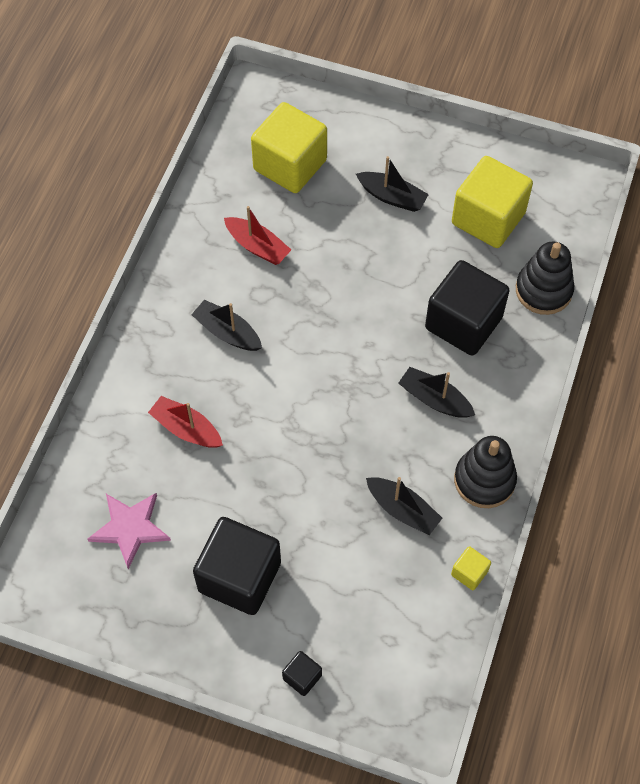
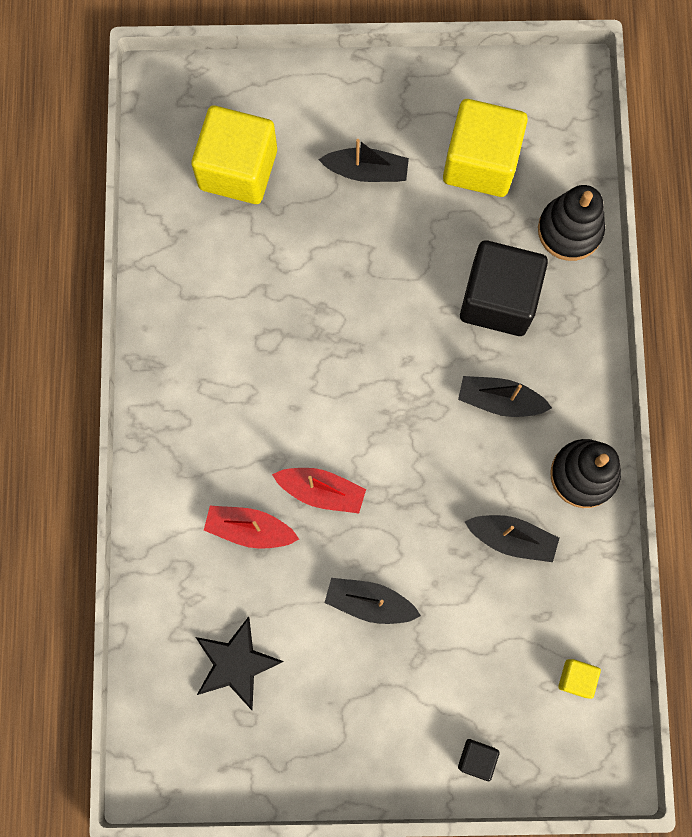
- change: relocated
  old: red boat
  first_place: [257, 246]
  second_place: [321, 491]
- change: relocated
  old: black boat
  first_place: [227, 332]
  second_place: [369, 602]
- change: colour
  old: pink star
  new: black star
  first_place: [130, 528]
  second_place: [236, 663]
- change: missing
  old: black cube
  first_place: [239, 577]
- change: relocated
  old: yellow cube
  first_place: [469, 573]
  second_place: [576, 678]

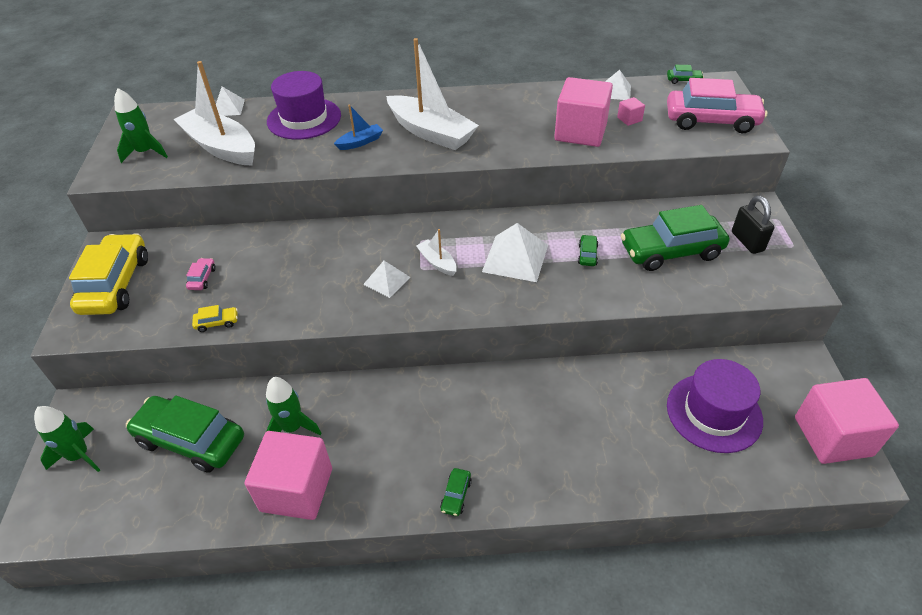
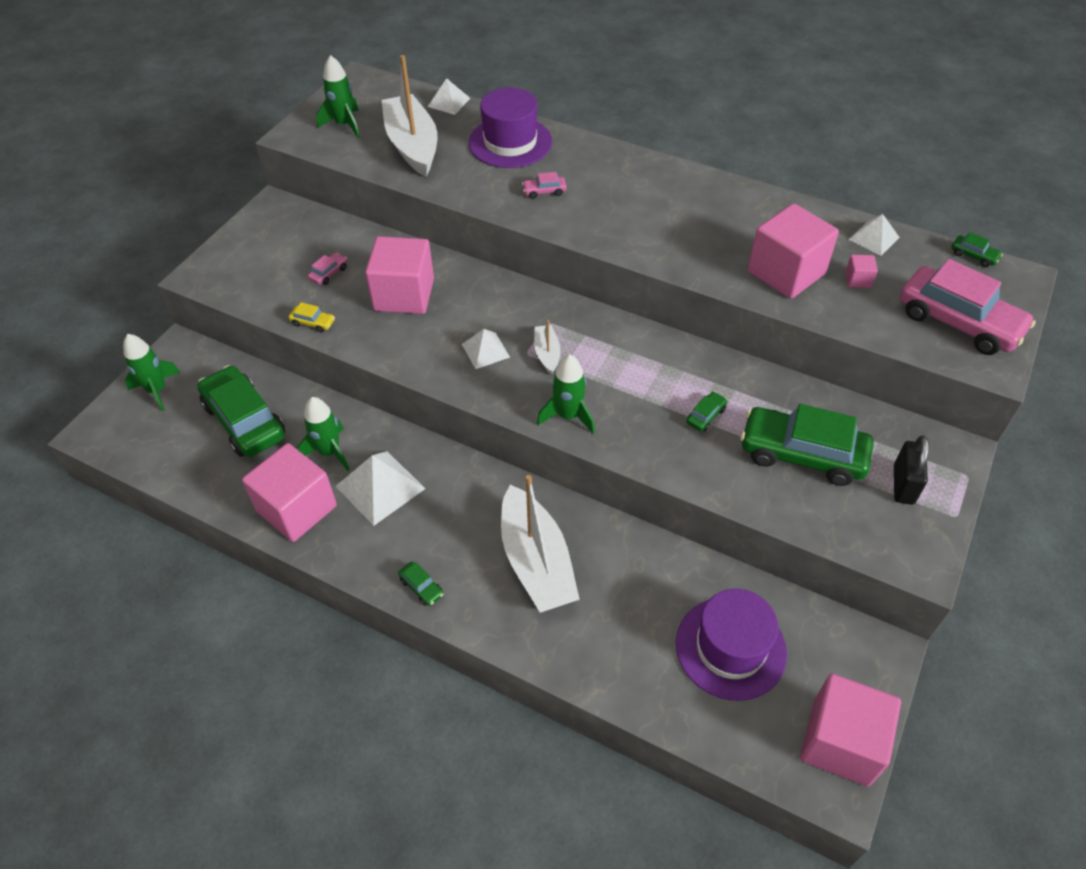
- change: relocated
  old: white boat
  first_place: [431, 132]
  second_place: [536, 562]
- change: exchanged
  old: blue boat
  new: pink car
  first_place: [360, 142]
  second_place: [544, 191]
- change: relocated
  old: white pyramid
  first_place: [515, 258]
  second_place: [380, 487]
- change: missing
  old: yellow car
  first_place: [116, 284]
- change: spun
  old: green car
  first_place: [456, 495]
  second_place: [421, 587]
  degrees: -90
- change: appeared
  new: pink cube
  second_place: [404, 295]
- change: appeared
  new: green rocket
  second_place: [568, 416]

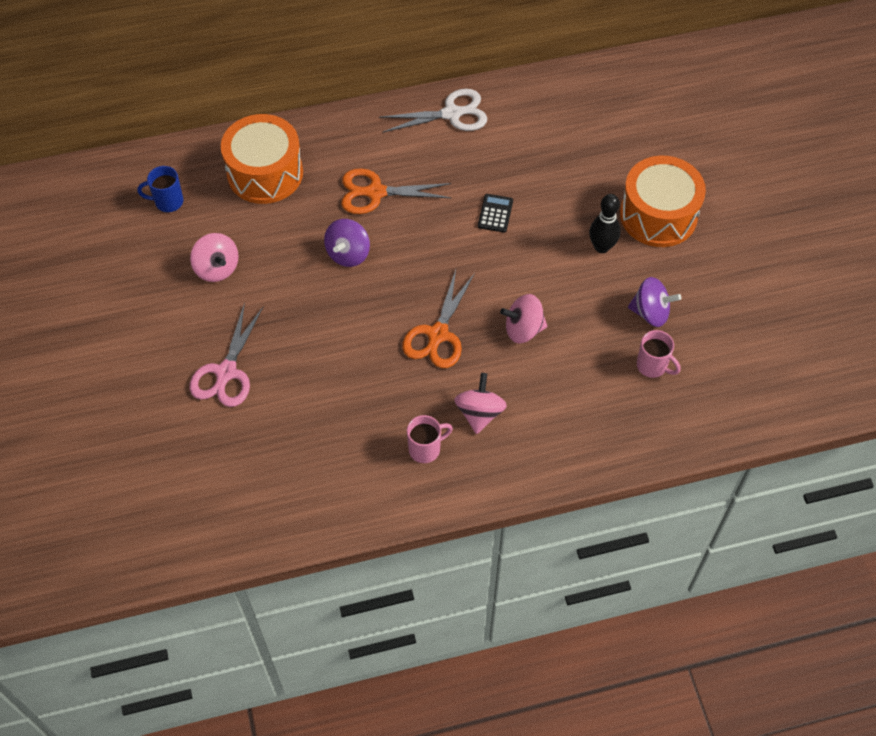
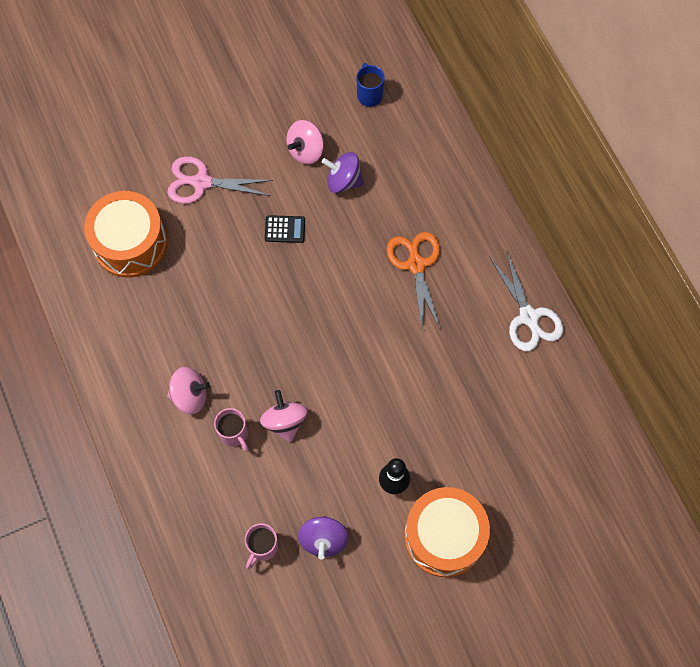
- change: relocated
  old: orange drum
  first_place: [265, 173]
  second_place: [130, 243]
- change: relocated
  old: black calculator
  first_place: [495, 213]
  second_place: [285, 229]
- change: relocated
  old: purple spinning top
  first_place: [348, 254]
  second_place: [343, 181]
- change: missing
  old: orange scissors
  first_place: [438, 334]
- change: relocated
  old: pink mug
  first_place: [425, 449]
  second_place: [234, 434]

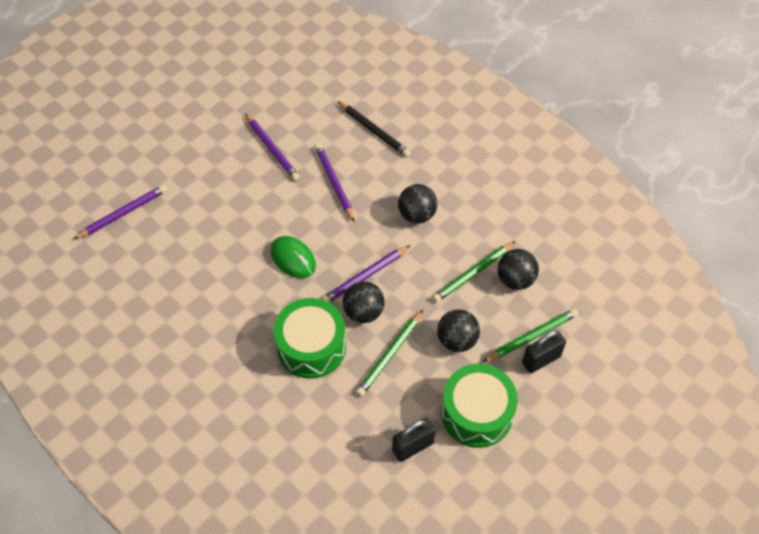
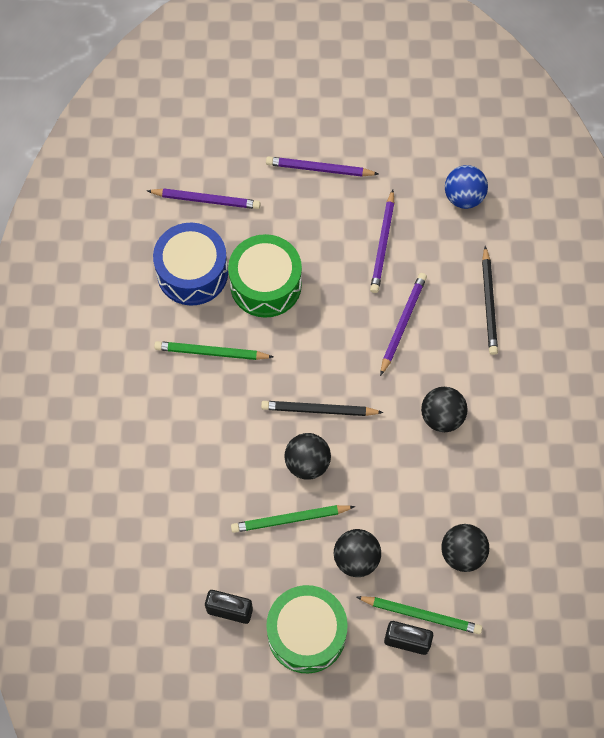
- change: missing
  old: green mouse
  first_place: [293, 258]
- change: relocated
  old: green pencil
  first_place: [473, 273]
  second_place: [211, 352]
- change: relocated
  old: purple pencil
  first_place: [365, 276]
  second_place: [319, 169]
- change: relocated
  old: green drum
  first_place: [311, 347]
  second_place: [265, 284]
- change: appeared
  new: blue ball
  second_place: [463, 197]
- change: appeared
  new: blue drum
  second_place: [192, 272]
- change: appeared
  new: black pencil
  second_place: [319, 410]

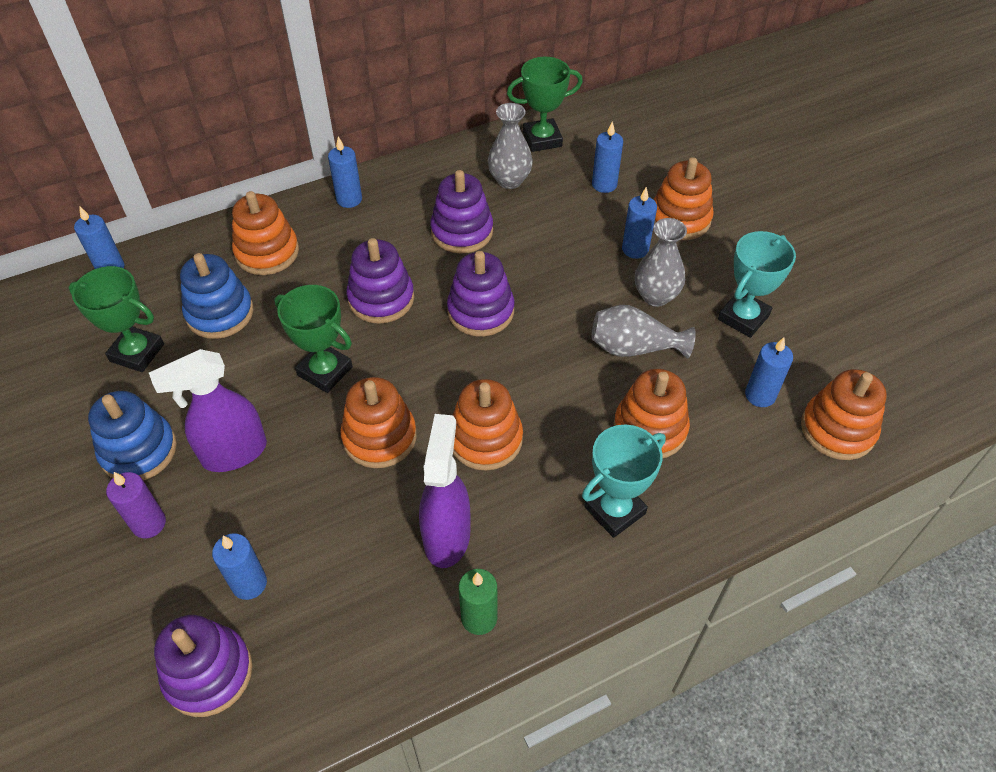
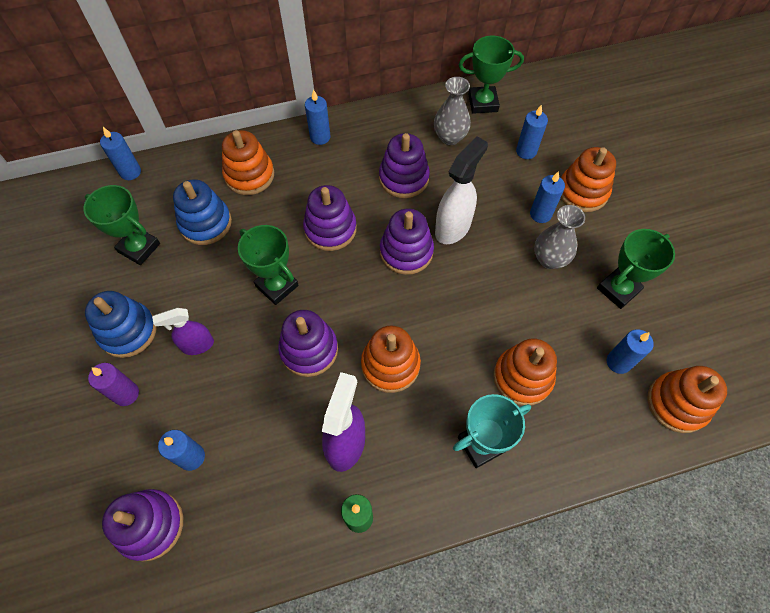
- change: colour
  old: turquoise trophy
  new: green trophy
  first_place: [743, 317]
  second_place: [618, 289]
- change: missing
  old: grey vase
  first_place: [634, 348]
- change: size
  old: purple spray bottle
  first_place: [234, 453]
  second_place: [197, 345]
  factor: 0.64
- change: colour
  old: orange stacking toy
  new: purple stacking toy
  first_place: [379, 437]
  second_place: [309, 349]
- change: appeared
  new: white spray bottle
  second_place: [453, 228]

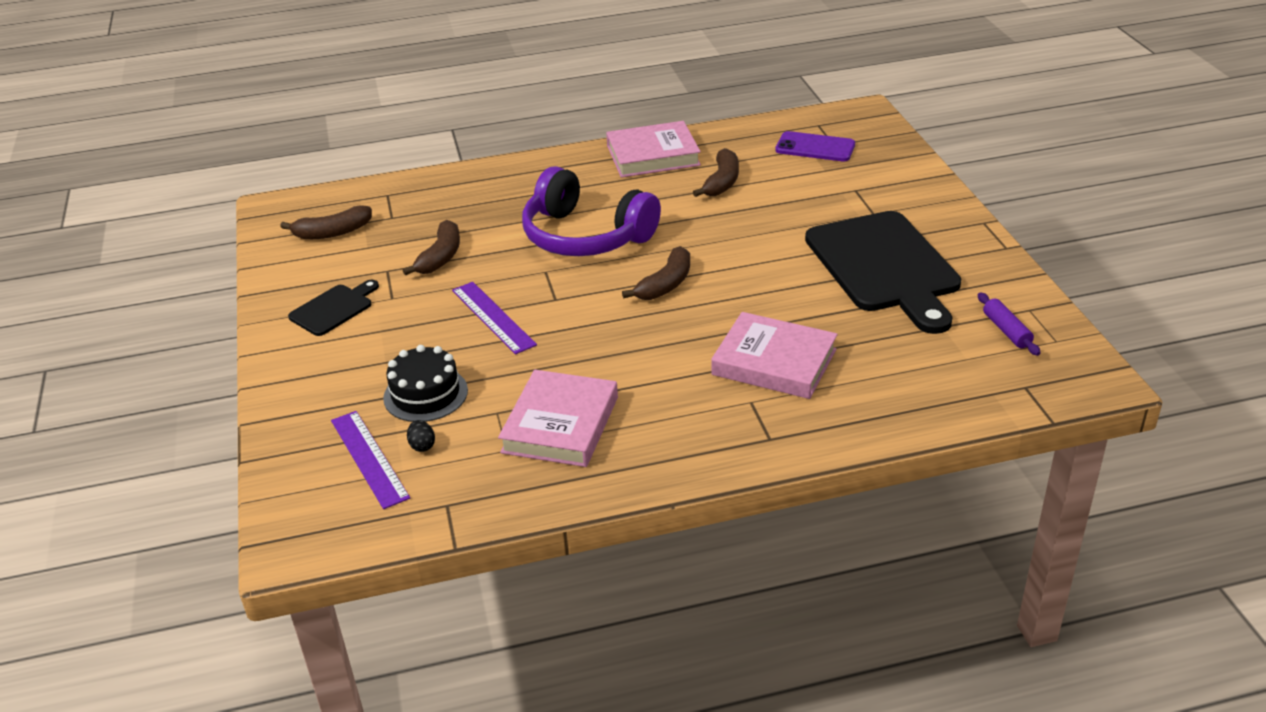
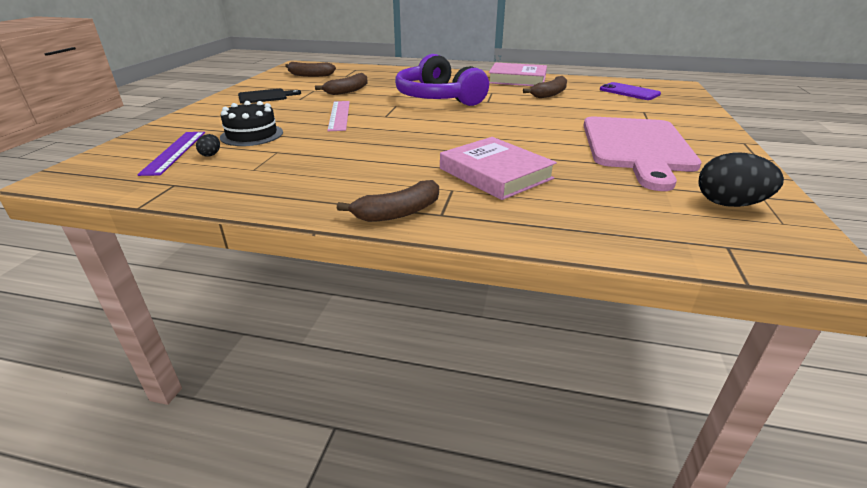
- change: colour
  old: black cutting board
  new: pink cutting board
  first_place: [884, 267]
  second_place: [636, 147]
- change: relocated
  old: brown banana
  first_place: [666, 284]
  second_place: [398, 213]
- change: colour
  old: purple ruler
  new: pink ruler
  first_place: [493, 317]
  second_place: [339, 115]
- change: exchanged
  old: purple rolling pin
  new: black egg
  first_place: [1006, 330]
  second_place: [729, 204]
- change: missing
  old: pink book
  first_place: [560, 425]

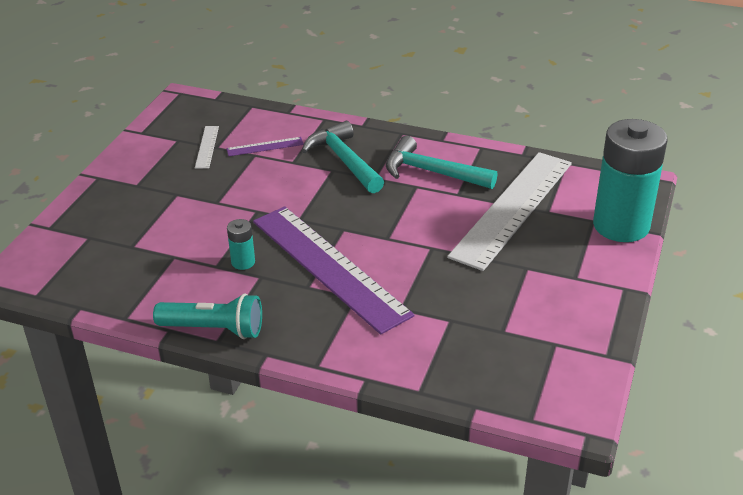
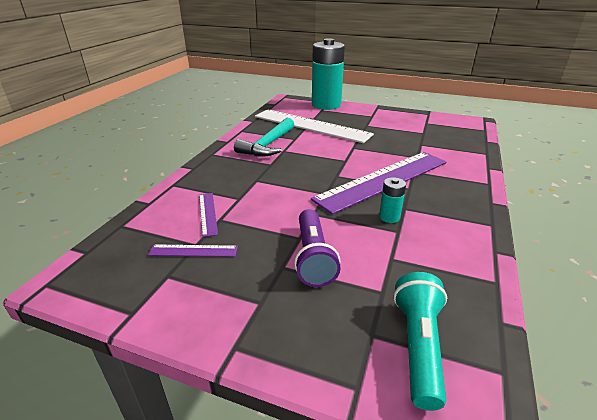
- change: missing
  old: turquoise hammer
  first_place: [344, 160]
- change: colour
  old: white ruler
  new: purple ruler
  first_place: [207, 147]
  second_place: [193, 251]
- change: relocated
  old: turquoise flashlight
  first_place: [214, 329]
  second_place: [418, 346]
- change: appeared
  new: purple flashlight
  second_place: [313, 257]

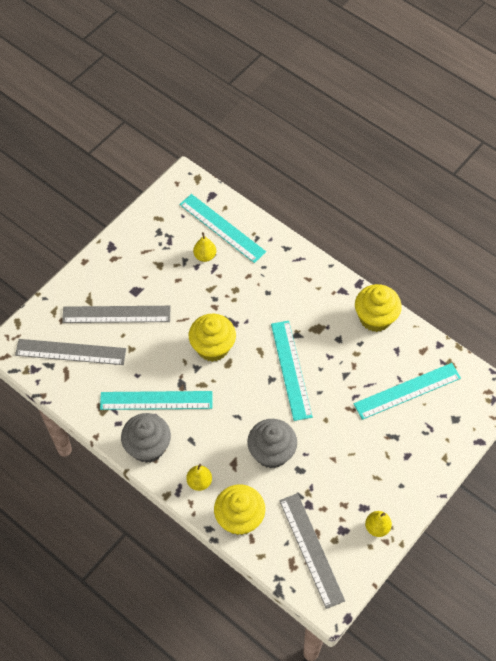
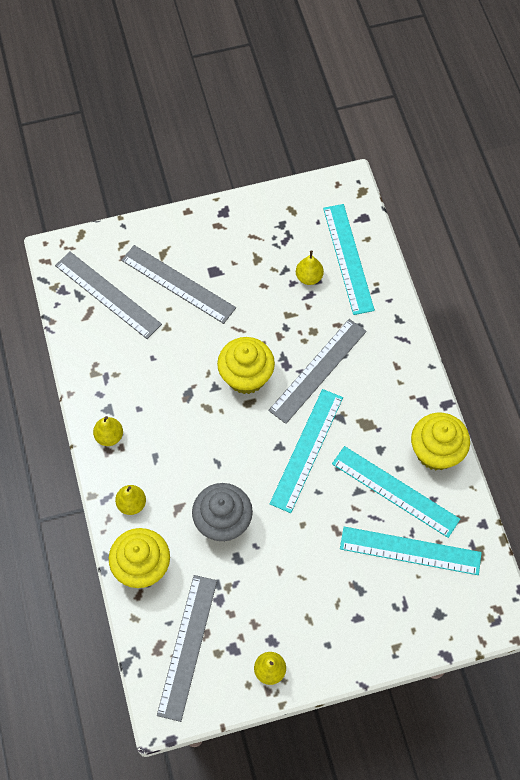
- change: relocated
  old: turquoise ruler
  first_place: [156, 400]
  second_place: [395, 491]
- change: exchanged
  old: grey cupcake
  new: yellow pear
  first_place: [148, 447]
  second_place: [109, 436]
- change: appeared
  new: grey ruler
  second_place: [318, 370]

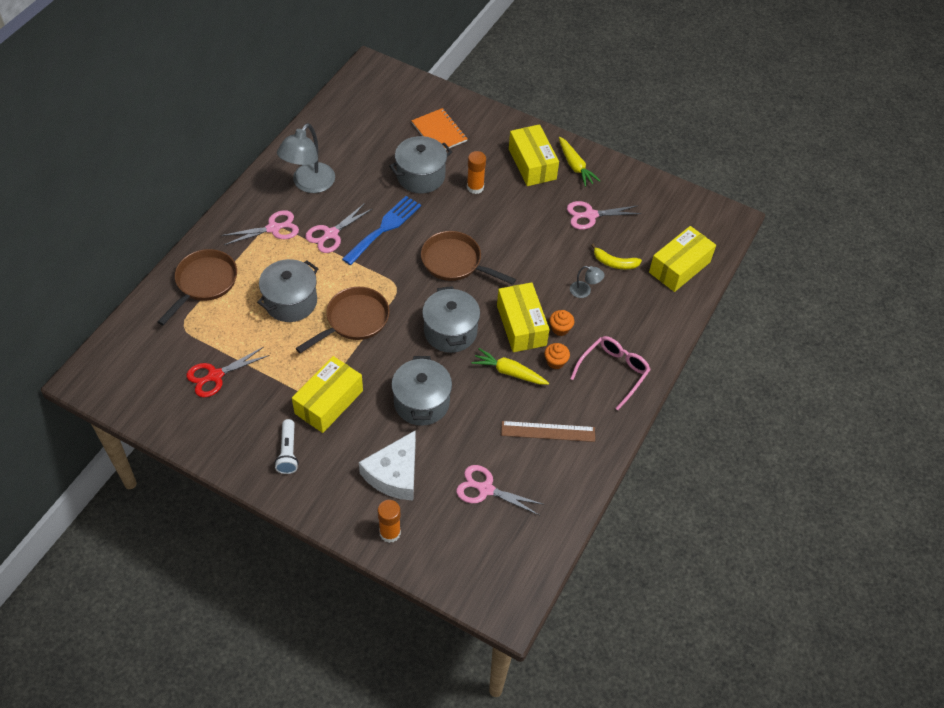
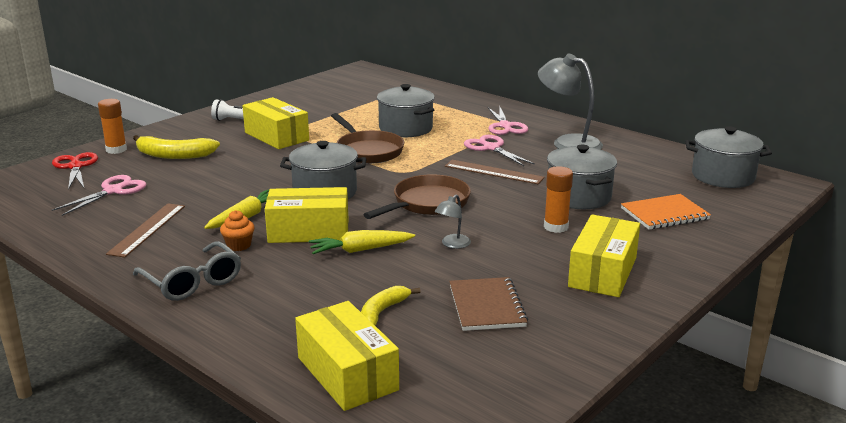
- change: spun
  old: yellow box
  first_place: [532, 164]
  second_place: [602, 272]
  degrees: -60
- change: relocated
  old: yellow carrot
  first_place: [575, 166]
  second_place: [360, 250]
- change: exchanged
  old: blue fork
  new: brown ruler
  first_place: [384, 228]
  second_place: [493, 172]
- change: exchanged
  old: pink scissors
  new: brown notebook
  first_place: [590, 215]
  second_place: [486, 306]
- change: missing
  old: brown pan
  first_place: [204, 283]
- change: relocated
  old: grey lamp
  first_place: [584, 291]
  second_place: [452, 244]
- change: missing
  old: orange cupcake
  first_place: [560, 329]
- change: colour
  old: pink glasses
  new: grey glasses
  first_place: [613, 372]
  second_place: [192, 282]
- change: relocated
  old: red scissors
  first_place: [215, 376]
  second_place: [75, 167]
- change: relocated
  old: grey pot
  first_place: [421, 402]
  second_place: [723, 176]
- change: exchanged
  old: white cheese
  new: yellow banana
  first_place: [394, 474]
  second_place: [174, 155]

